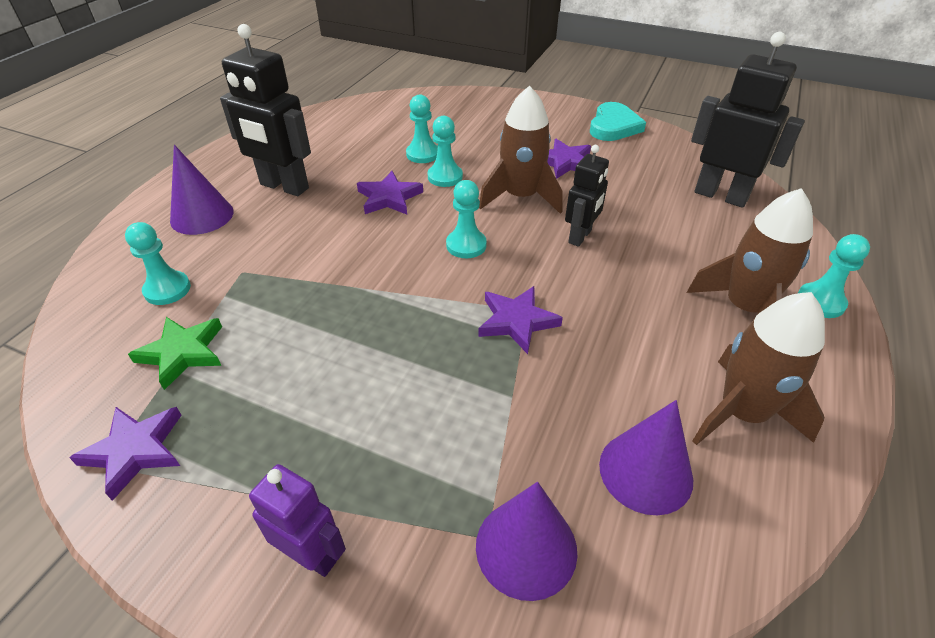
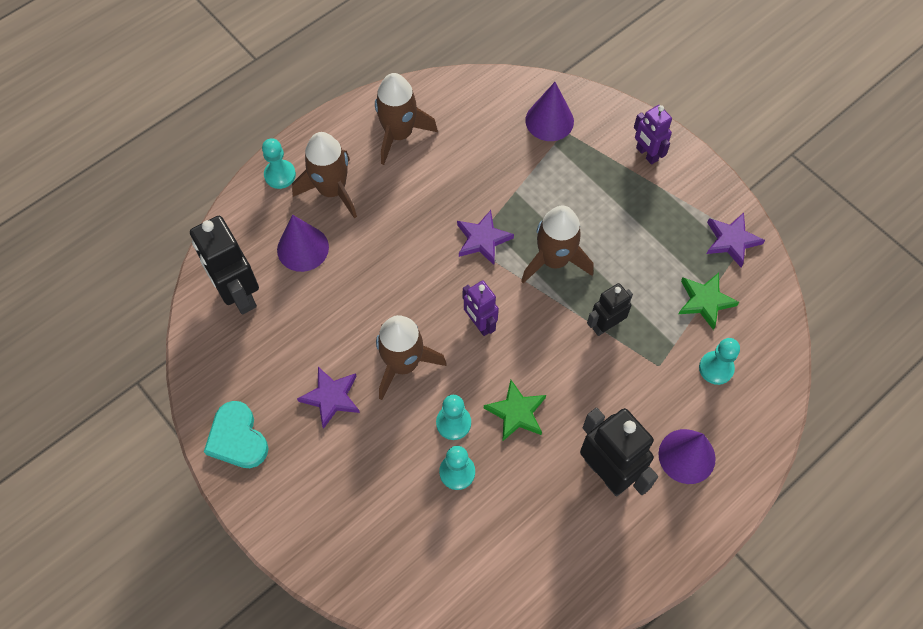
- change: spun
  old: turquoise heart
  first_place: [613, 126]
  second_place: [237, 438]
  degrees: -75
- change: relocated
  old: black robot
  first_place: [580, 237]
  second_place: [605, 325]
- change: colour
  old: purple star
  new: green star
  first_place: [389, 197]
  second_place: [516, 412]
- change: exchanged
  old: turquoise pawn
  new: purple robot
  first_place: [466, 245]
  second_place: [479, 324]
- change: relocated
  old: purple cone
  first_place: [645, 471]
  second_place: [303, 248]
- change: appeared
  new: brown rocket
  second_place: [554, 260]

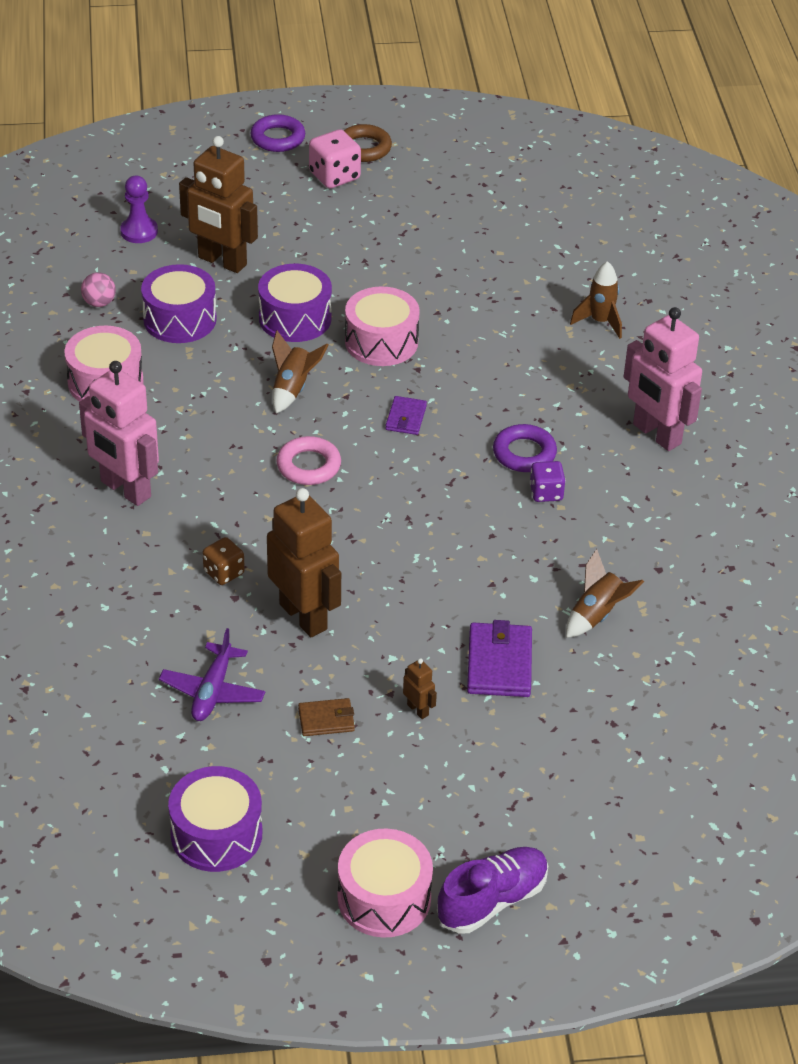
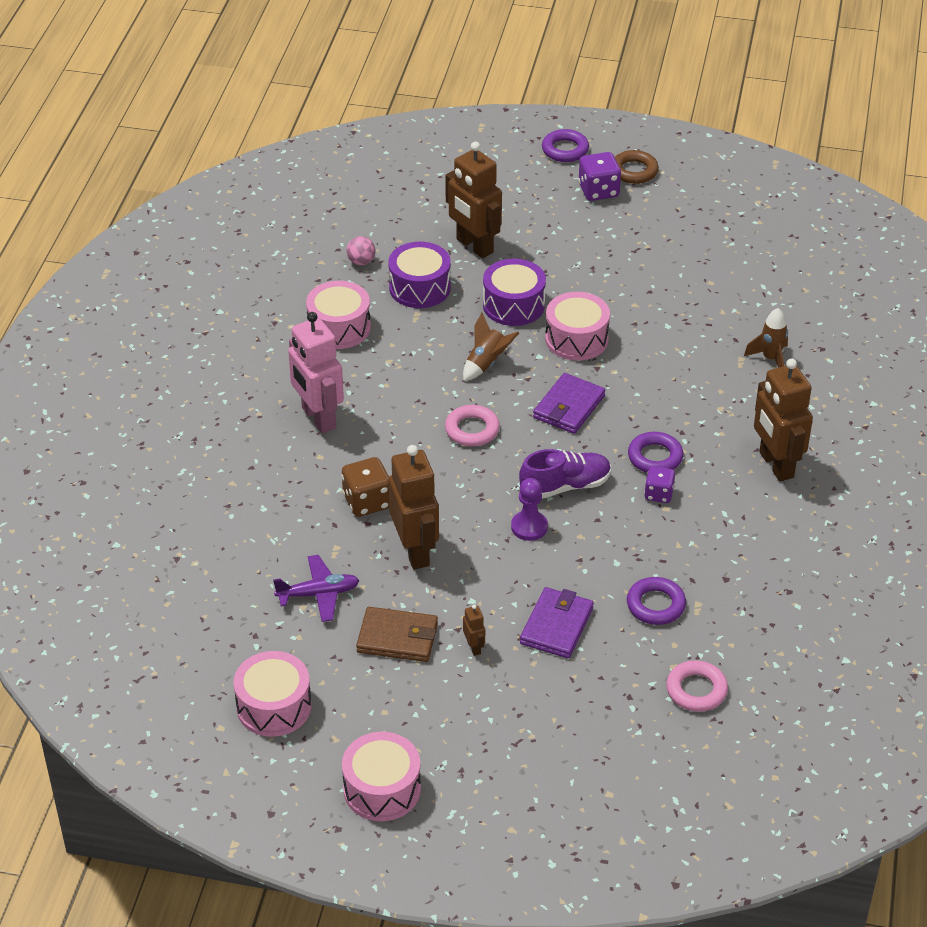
- change: colour
  old: pink dice
  new: purple dice
  first_place: [334, 176]
  second_place: [598, 191]
- change: relocated
  old: purple pawn
  first_place: [139, 231]
  second_place: [529, 527]
- change: colour
  old: pink robot
  new: brown robot
  first_place: [656, 434]
  second_place: [775, 465]
- change: size
  old: purple wallet
  first_place: [406, 418]
  second_place: [569, 407]
  factor: 1.68
- change: size
  old: brown dice
  first_place: [224, 572]
  second_place: [367, 502]
  factor: 1.54
- change: exchanged
  old: brown rocket
  new: purple ring
  first_place: [597, 615]
  second_place: [655, 605]
- change: spun
  old: purple plane
  first_place: [212, 691]
  second_place: [318, 594]
  degrees: -135
- change: size
  old: brown wallet
  first_place: [326, 720]
  second_place: [397, 638]
  factor: 1.68
- change: colour
  old: purple drum
  new: pink drum
  first_place: [216, 834]
  second_place: [274, 706]
- change: relocated
  old: purple shoe
  first_place: [492, 900]
  second_place: [565, 486]
- change: appeared
  new: pink ring
  second_place: [696, 690]

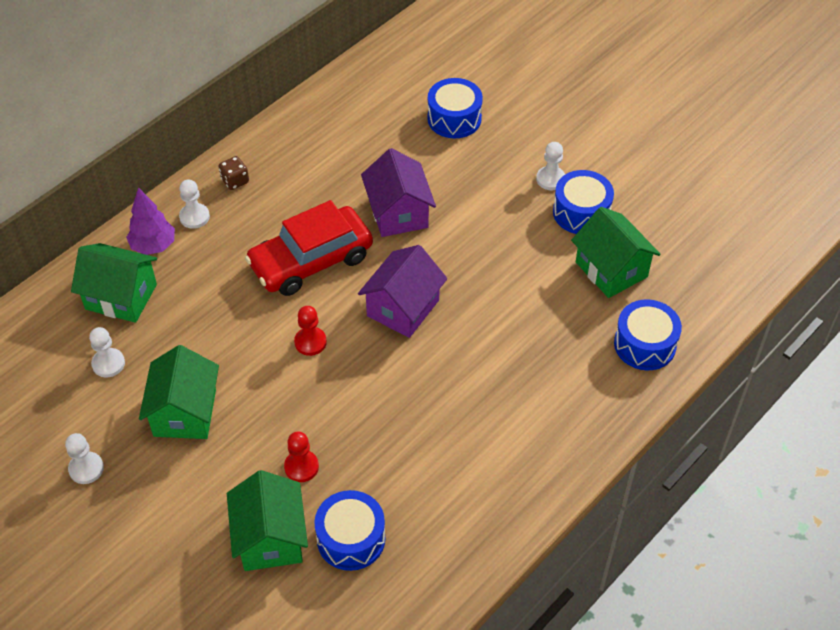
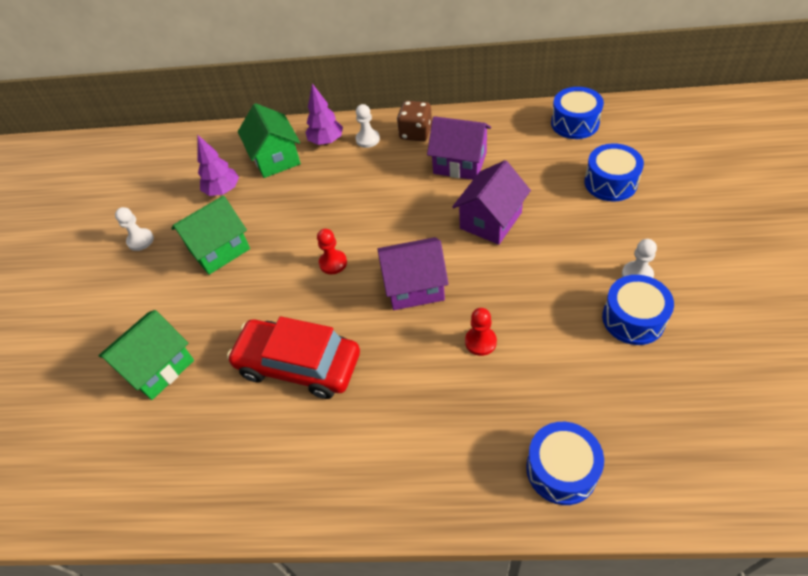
- change: size
  old: brown dice
  first_place: [235, 181]
  second_place: [416, 133]
  factor: 1.55
- change: relocated
  old: red car
  first_place: [311, 261]
  second_place: [298, 365]
- change: missing
  old: green house
  first_place: [611, 269]
- change: exchanged
  old: white pawn
  new: purple tree
  first_place: [108, 363]
  second_place: [223, 191]
- change: relocated
  old: red pawn
  first_place: [301, 467]
  second_place: [480, 342]
- change: relocated
  old: blue drum
  first_place: [351, 539]
  second_place: [575, 123]
- change: appeared
  new: purple house
  second_place: [460, 163]

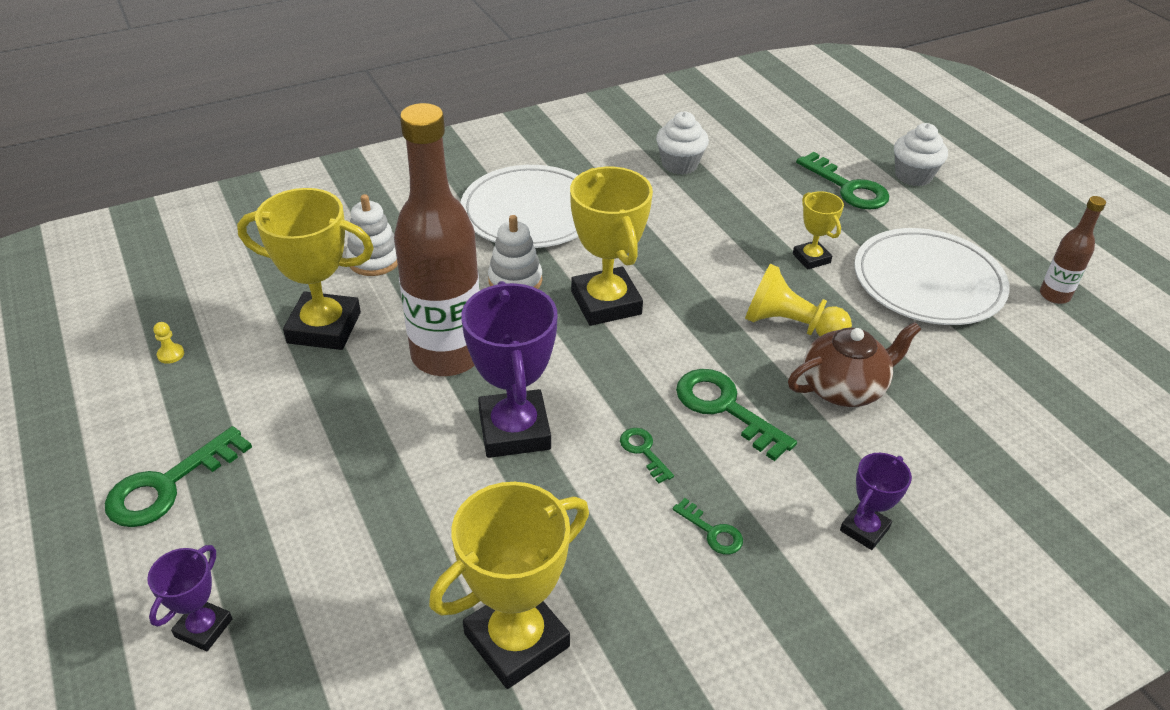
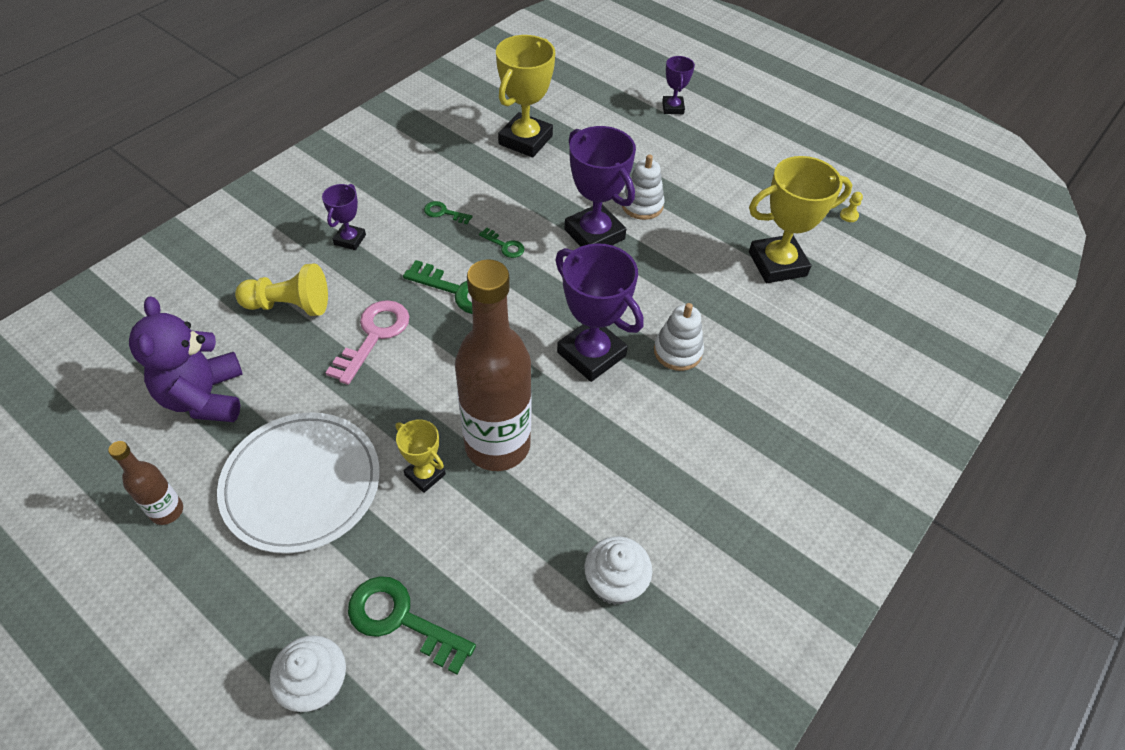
- change: relocated
  old: brown bottle
  first_place: [447, 355]
  second_place: [497, 445]
- change: missing
  old: white plate
  first_place: [530, 212]
- change: colour
  old: yellow trophy
  new: purple trophy
  first_place: [606, 303]
  second_place: [591, 354]
- change: relocated
  old: white stacking toy
  first_place: [374, 260]
  second_place: [642, 205]
- change: relocated
  old: yellow pawn
  first_place: [790, 325]
  second_place: [289, 305]
- change: exchanged
  old: brown teapot
  new: pink key
  first_place: [844, 388]
  second_place: [374, 336]
- change: missing
  old: green key
  first_place: [168, 485]
- change: appeared
  new: purple teddy bear
  second_place: [204, 397]

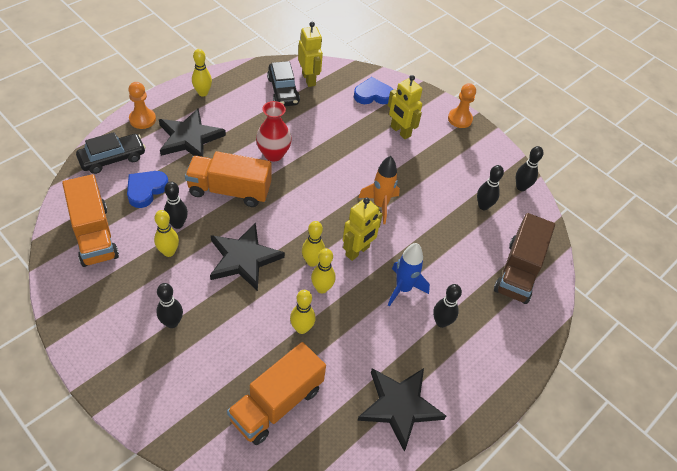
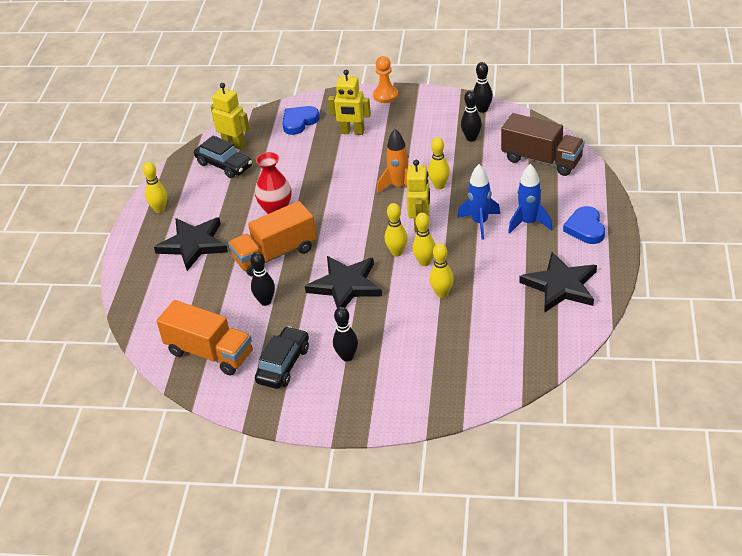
- change: missing
  old: orange pawn
  first_place: [142, 119]
- change: relocated
  old: black car
  first_place: [112, 158]
  second_place: [283, 365]
- change: relocated
  old: blue heart
  first_place: [146, 190]
  second_place: [585, 228]
- change: relocated
  old: yellow bowling pin
  first_place: [169, 252]
  second_place: [439, 186]
- change: spun
  old: brown truck
  first_place: [518, 271]
  second_place: [542, 160]
  degrees: -45
- change: exchanged
  old: black bowling pin
  new: blue rocket
  first_place: [441, 322]
  second_place: [529, 223]
- change: missing
  old: orange truck
  first_place: [276, 404]

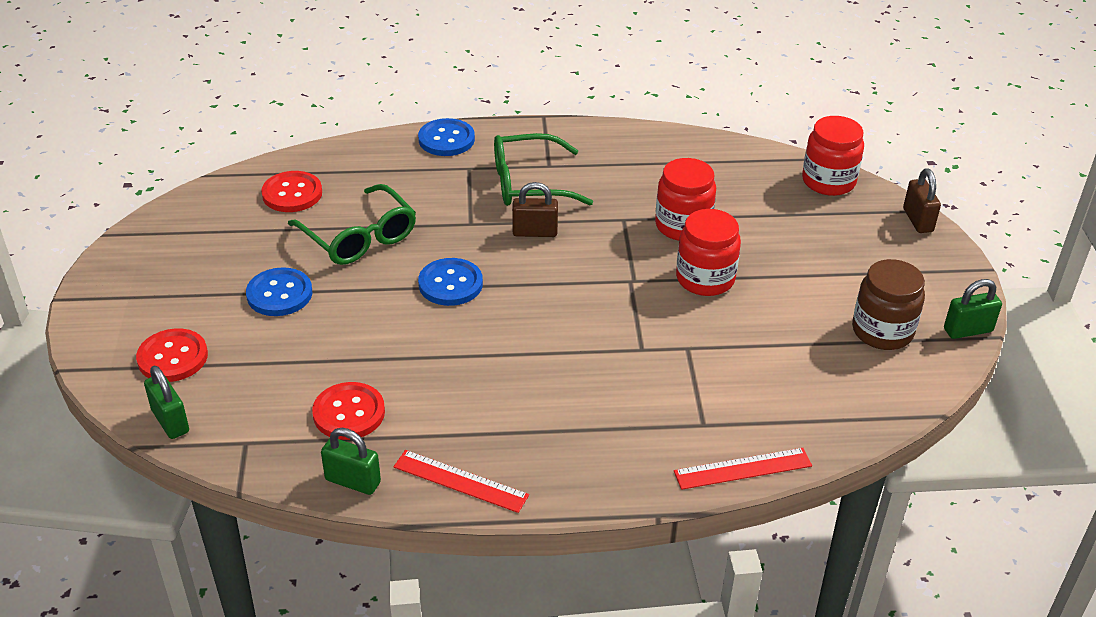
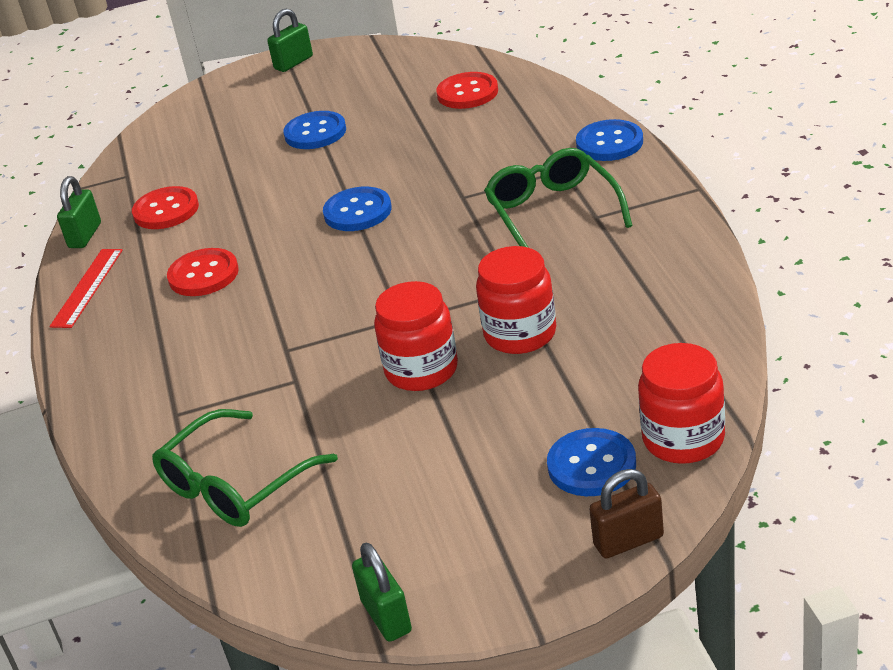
- change: missing
  old: brown padlock
  first_place: [535, 232]
- change: relocated
  old: green glasses
  first_place: [359, 237]
  second_place: [235, 485]
- change: missing
  old: brown jar
  first_place: [882, 331]
- change: relocated
  old: red button
  first_place: [172, 357]
  second_place: [203, 275]
- change: relocated
  old: green padlock
  first_place: [170, 421]
  second_place: [293, 63]
- change: missing
  old: red ruler
  first_place: [743, 469]
- change: appeared
  new: blue button
  second_place: [591, 465]

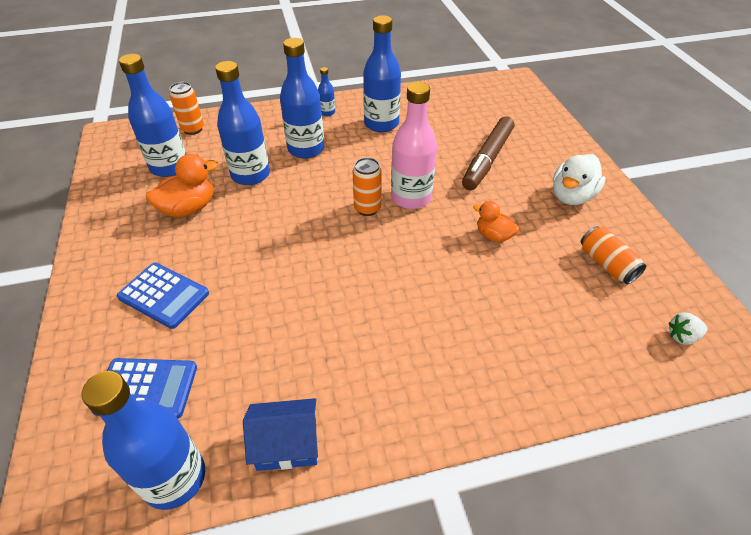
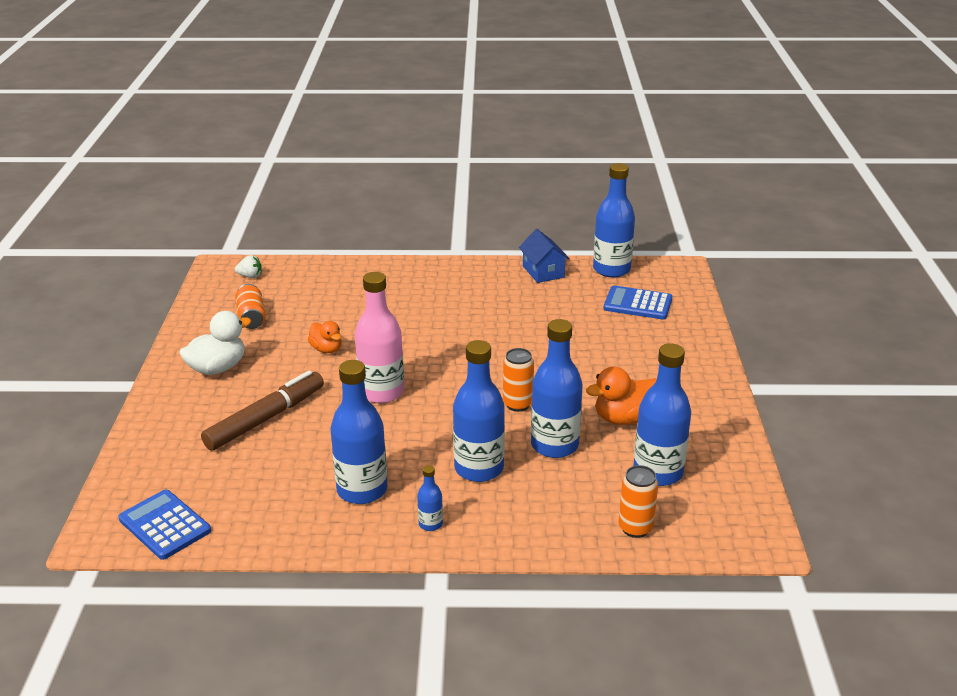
- change: relocated
  old: orange can
  first_place: [367, 208]
  second_place: [517, 404]
- change: relocated
  old: blue calculator
  first_place: [164, 295]
  second_place: [165, 525]
- change: spun
  old: blue house
  first_place: [287, 444]
  second_place: [543, 271]
  degrees: 60

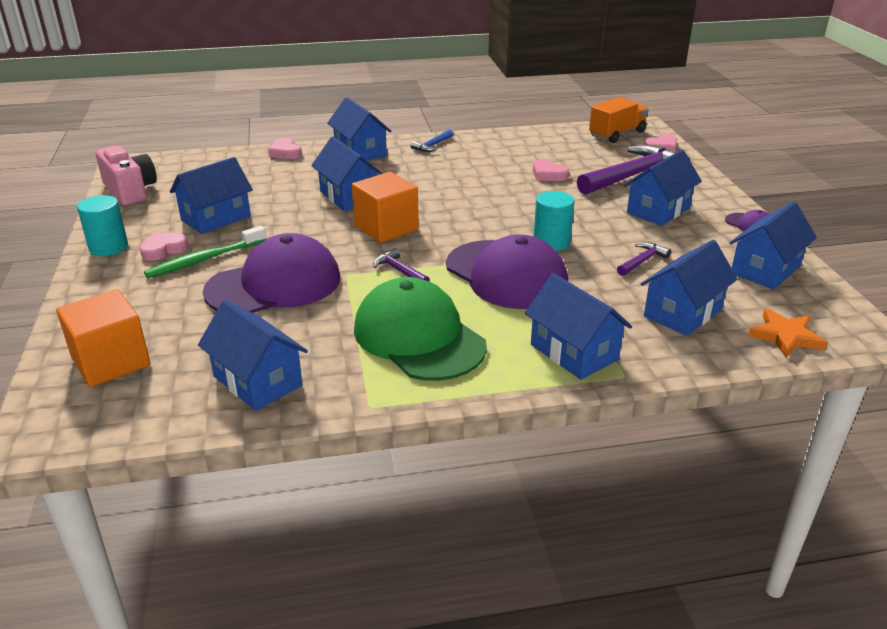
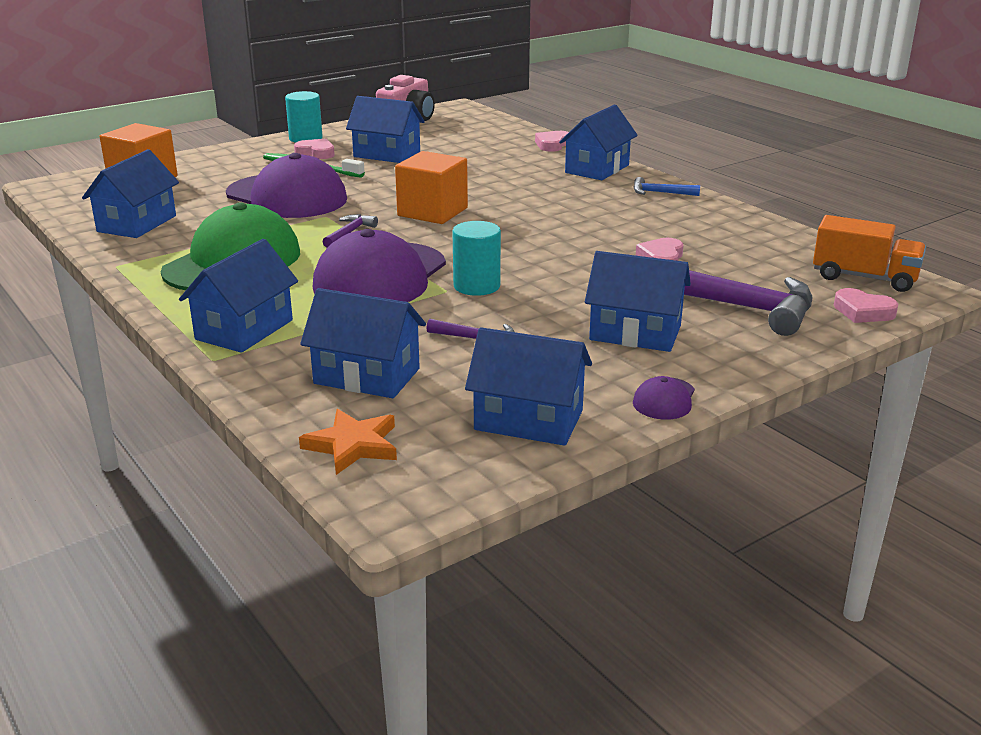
- change: missing
  old: blue house
  first_place: [349, 197]

